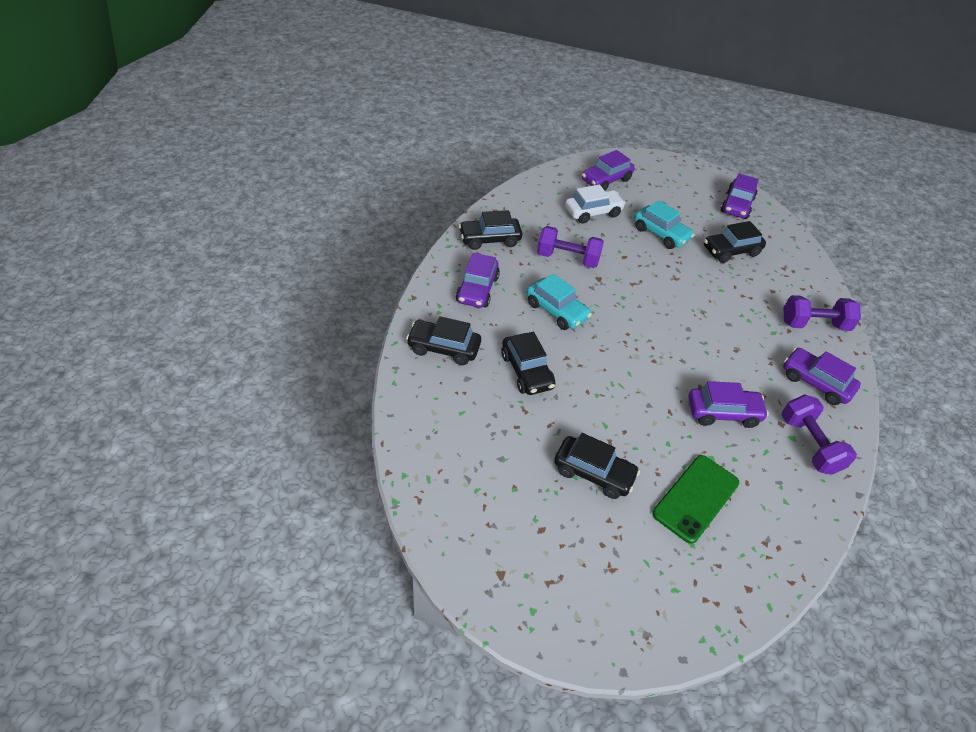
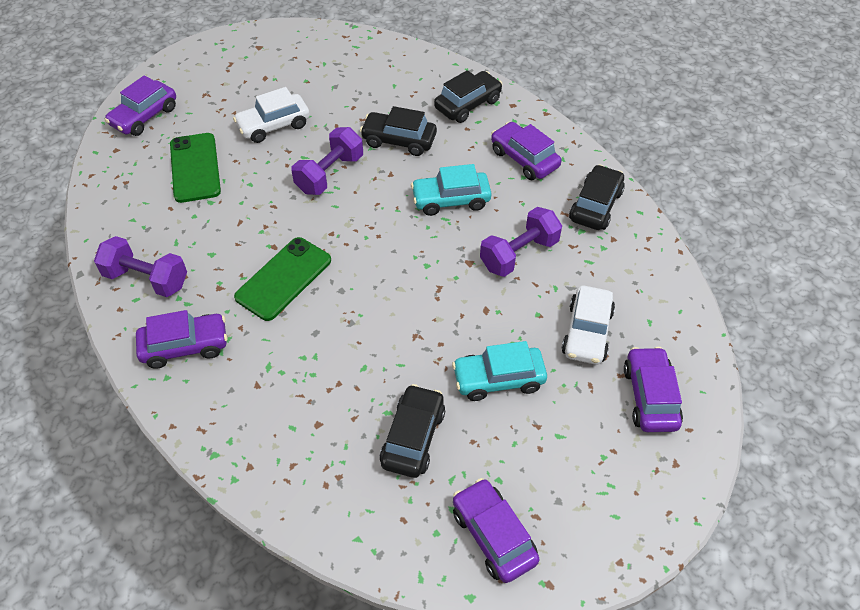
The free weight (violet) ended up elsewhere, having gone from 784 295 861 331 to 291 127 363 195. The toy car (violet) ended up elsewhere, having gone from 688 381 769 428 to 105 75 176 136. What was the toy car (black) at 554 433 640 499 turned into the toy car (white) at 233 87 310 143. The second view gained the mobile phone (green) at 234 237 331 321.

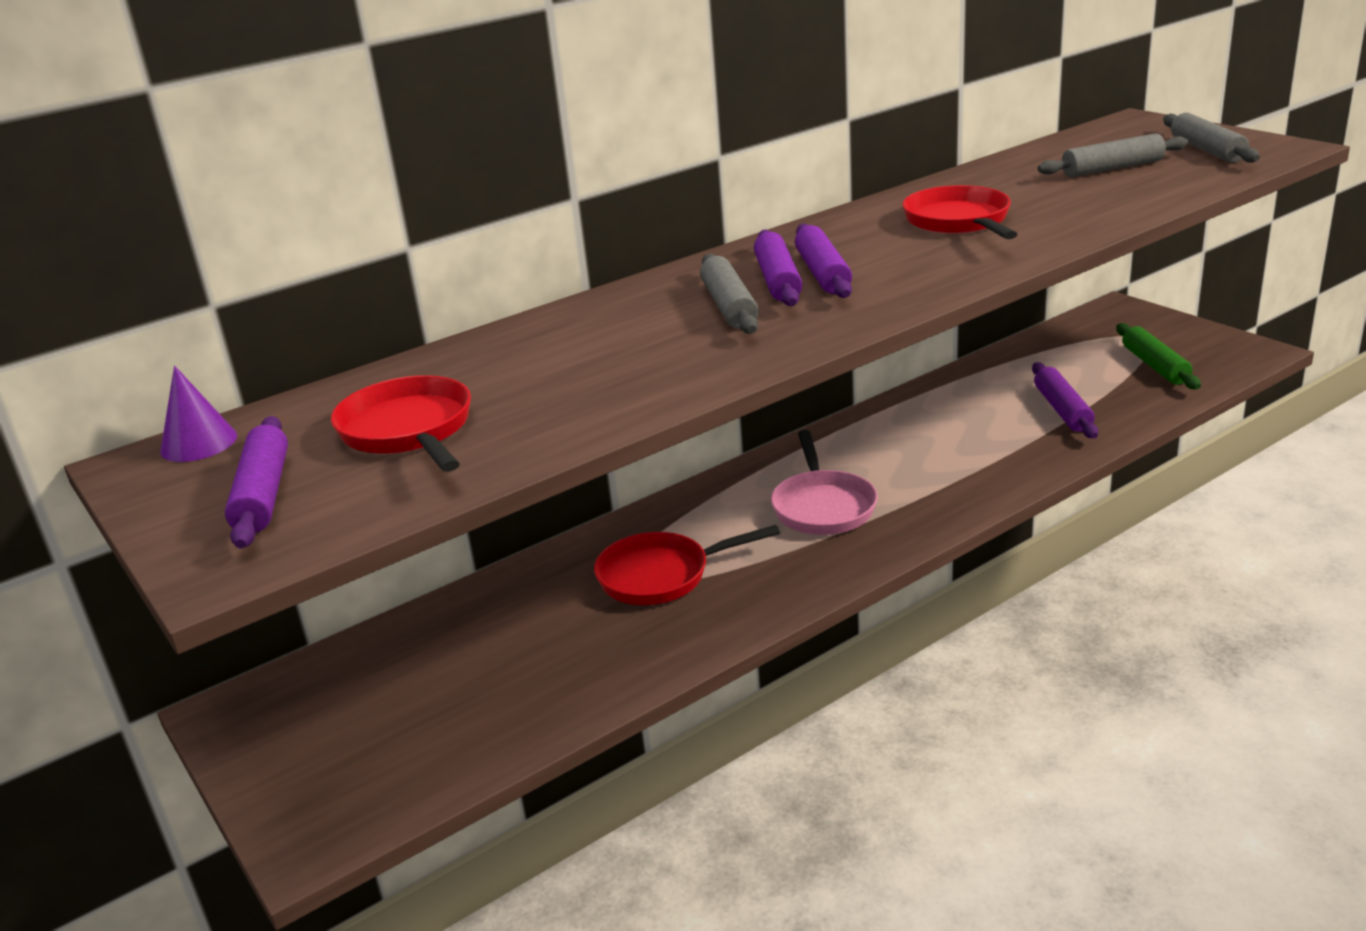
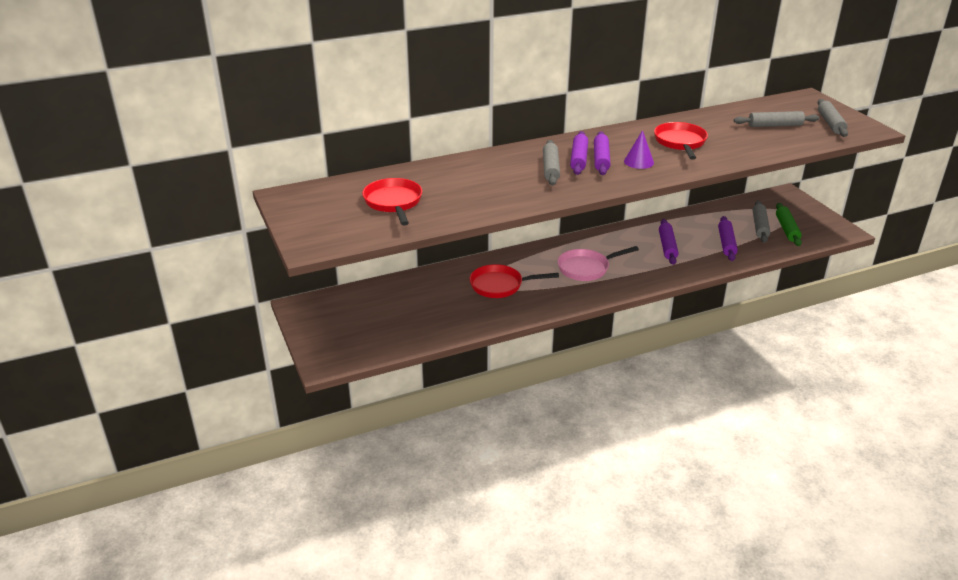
The cone (violet) ended up elsewhere, having gone from 160 366 237 462 to 624 130 654 169. The pastry roller (violet) ended up elsewhere, having gone from 225 416 288 549 to 659 219 678 265. The frying pan (pink) at 771 430 878 535 ended up facing another way, 60 degrees clockwise from before. The second view gained the pastry roller (grey) at 752 201 770 243.

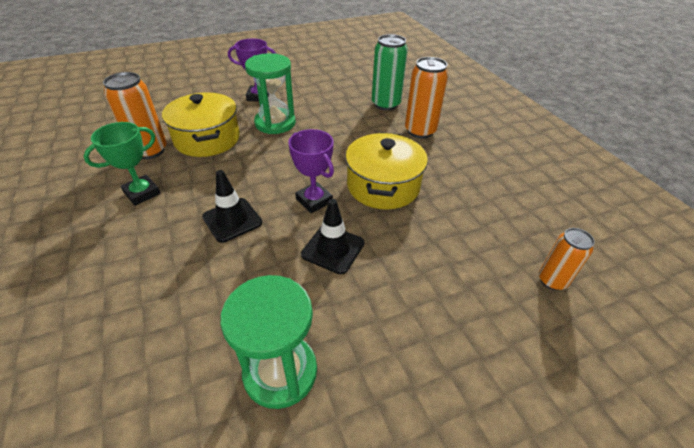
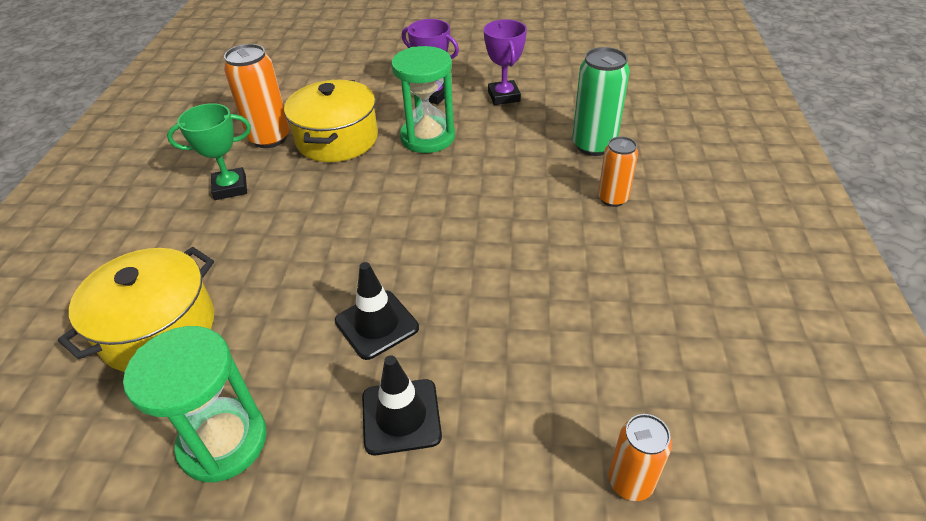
The size of the soda can (bright orange) at 405 57 449 138 changed by a factor of 0.62. The trophy (violet) ended up elsewhere, having gone from 288 129 334 213 to 484 19 527 105. The cooking pot (yellow) ended up elsewhere, having gone from 345 132 428 209 to 58 247 214 372. The safety cone (black) ended up elsewhere, having gone from 202 170 262 243 to 362 355 442 455.

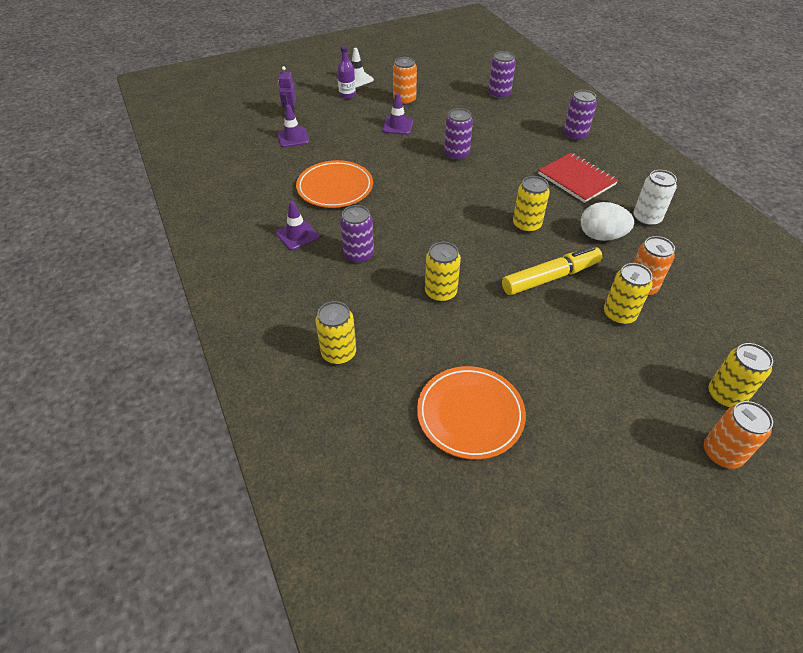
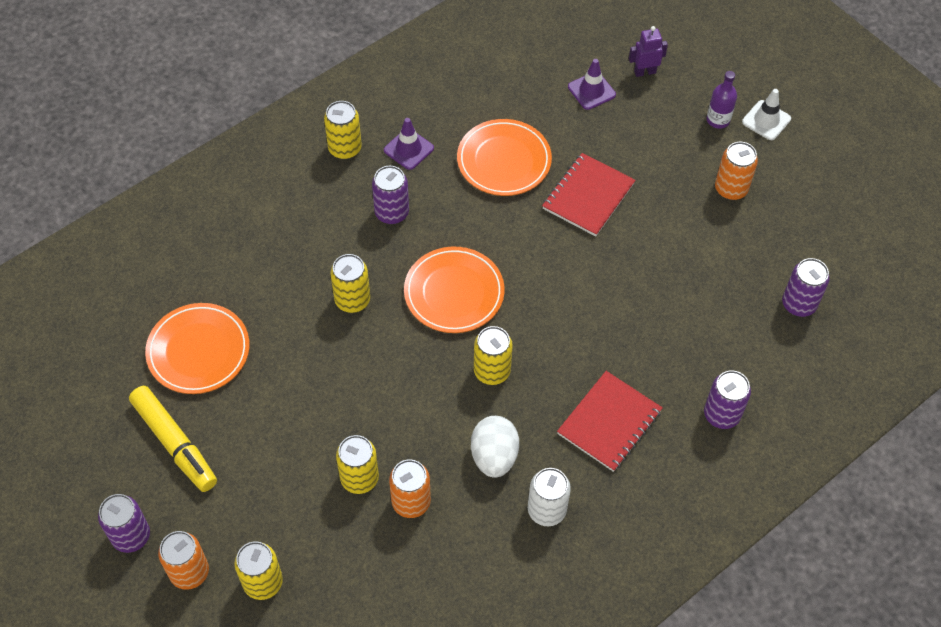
The second view lost the safety cone (violet) at 382 93 413 135. The soda can (violet) ended up elsewhere, having gone from 444 108 473 161 to 98 494 150 553. The marker (yellow) ended up elsewhere, having gone from 502 246 602 295 to 129 386 217 492. The soda can (yellow) ended up elsewhere, having gone from 316 301 356 365 to 324 101 362 159. The second view gained the notebook (crimson) at 542 153 636 237. The second view gained the dinner plate (bright orange) at 404 247 505 333.

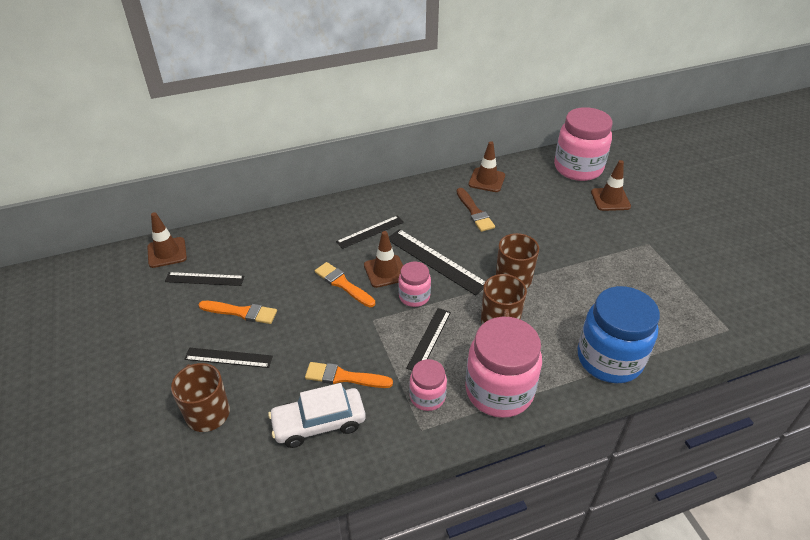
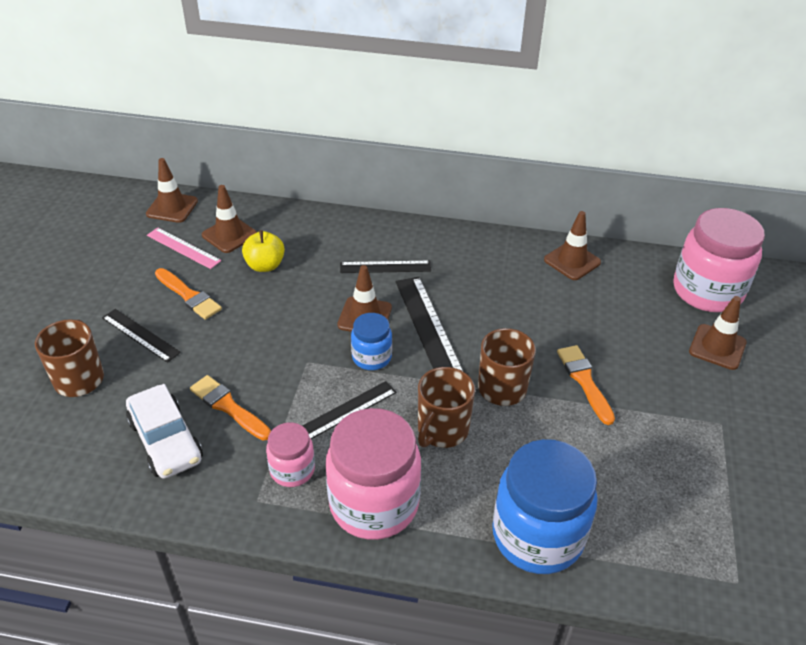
The second view lost the brush (russet) at 457 188 495 232. The brush (bright orange) ended up elsewhere, having gone from 315 262 375 307 to 557 345 615 425. What was the preserve jar (pink) at 398 262 431 307 turned into the preserve jar (royal blue) at 351 313 392 370. What was the straightedge (black) at 165 272 244 286 turned into the straightedge (pink) at 147 228 221 269. The toy car (white) at 268 383 366 448 ended up facing another way, 135 degrees counterclockwise from before. The second view gained the safety cone (russet) at 202 185 257 253. The second view gained the toy apple (yellow) at 242 230 285 272.

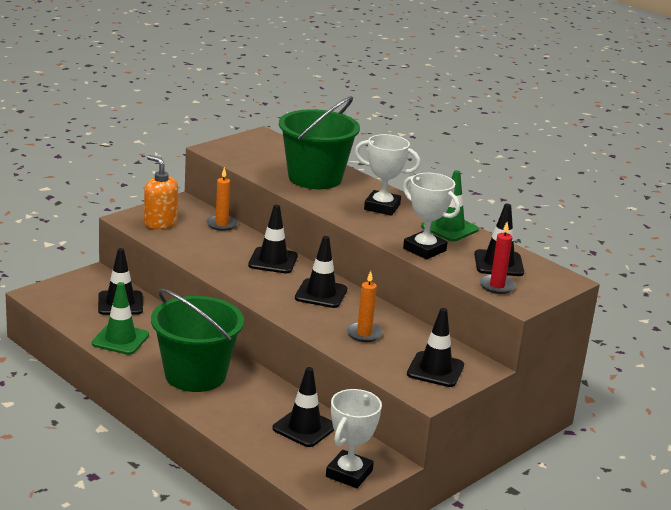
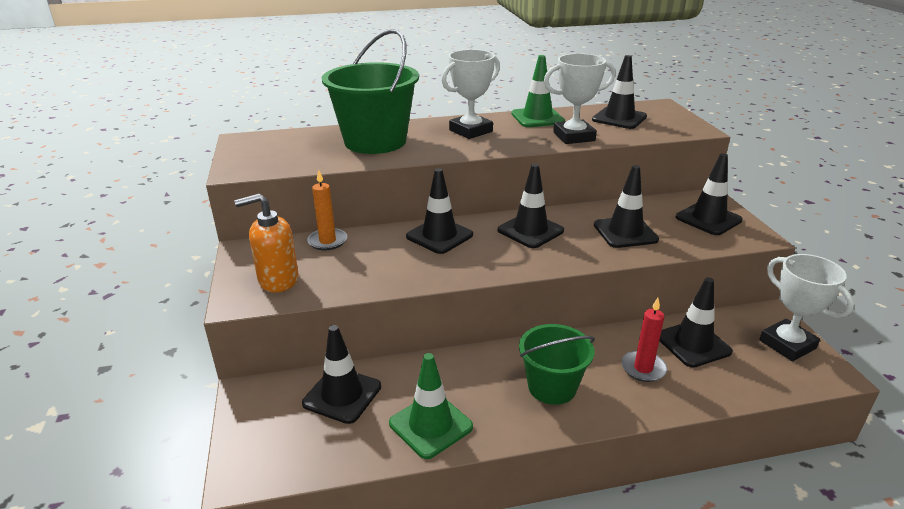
The pillar candle (crimson) ended up elsewhere, having gone from 480 222 516 294 to 621 298 667 382. Where the pillar candle (bright orange) stood at 346 271 383 342, the safety cone (black) came to stand at 594 165 659 248. The size of the bucket (green) at 151 289 244 392 changed by a factor of 0.62.

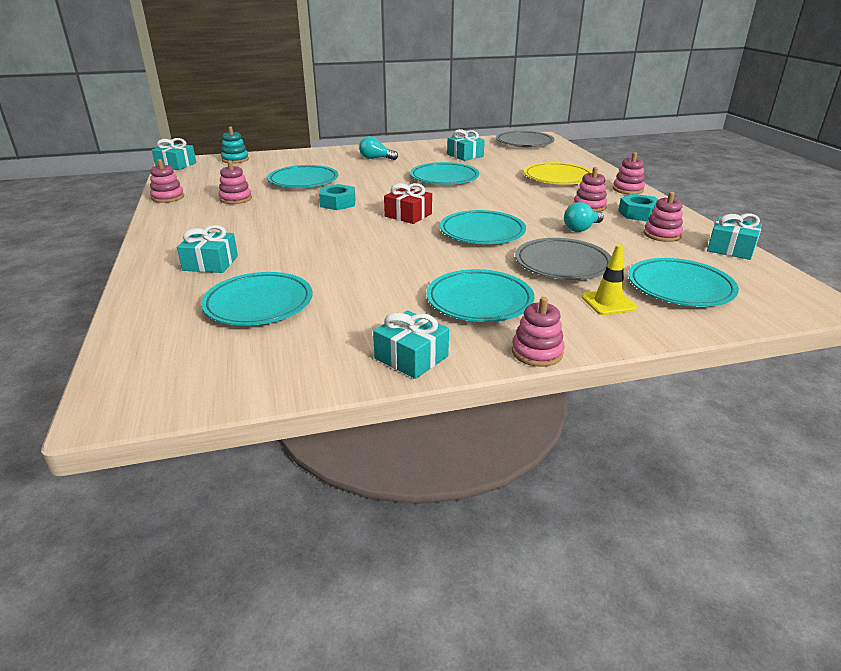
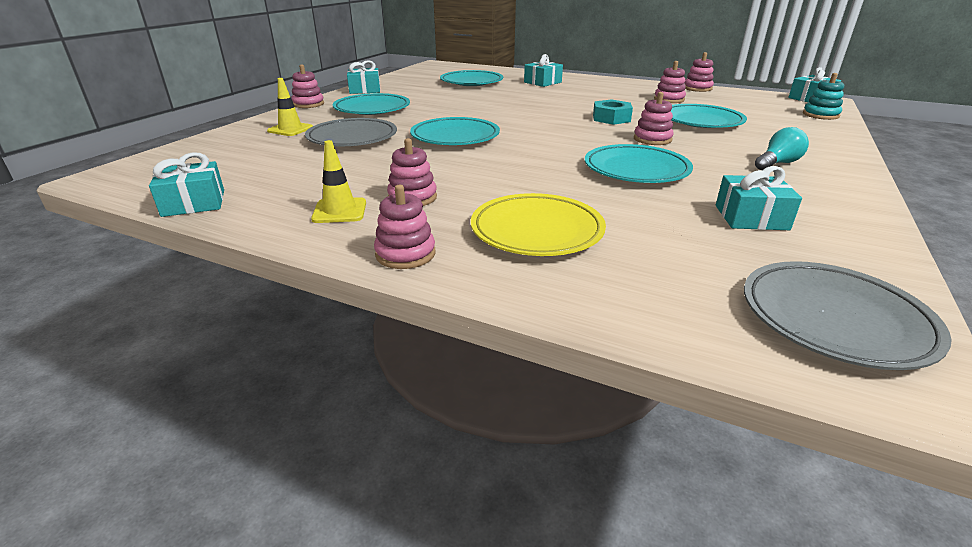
The second view lost the present (crimson) at 384 183 432 224. The stacking rings (pink) ended up elsewhere, having gone from 644 192 683 242 to 634 92 674 145. Where the hex nut (teal) stood at 618 194 658 222, the safety cone (yellow) came to stand at 311 140 366 223. The second view lost the bulb (teal) at 564 202 604 232. The second view lost the dinner plate (teal) at 628 258 739 307.

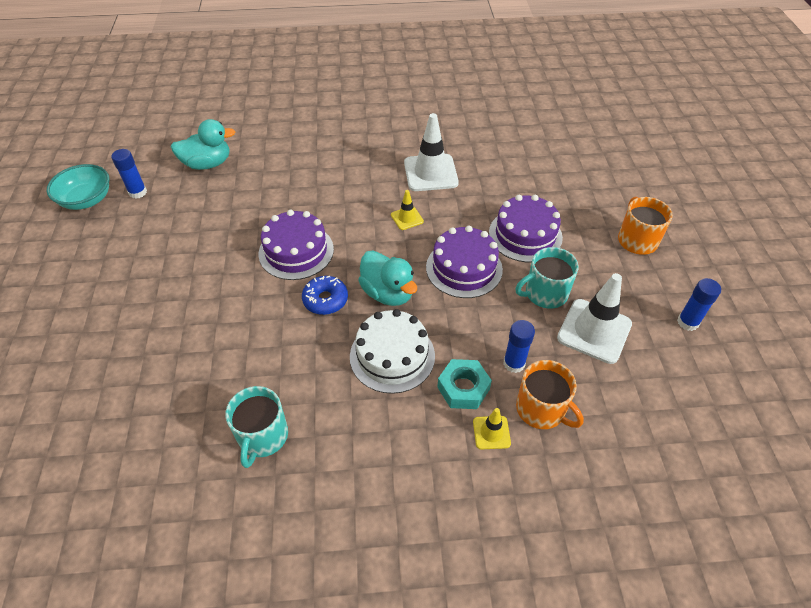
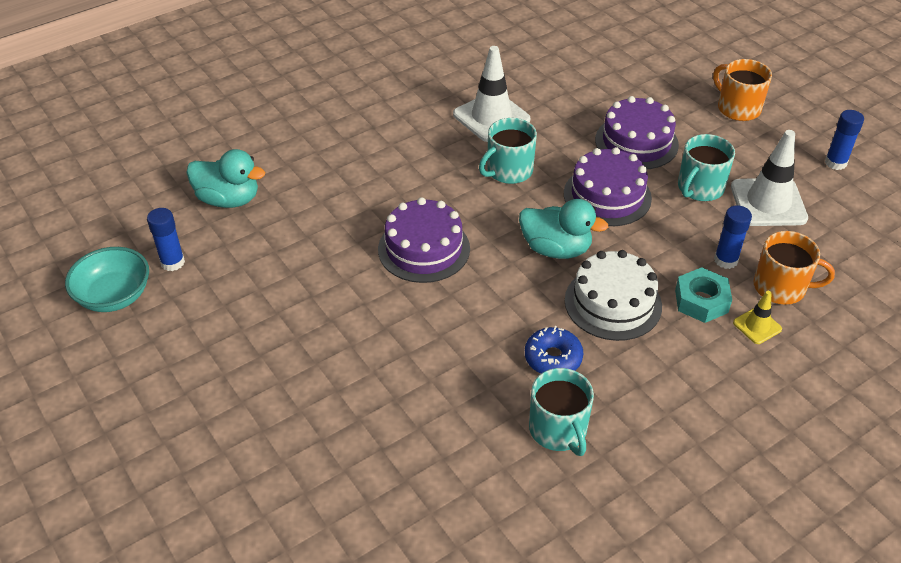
The duck (teal) at 171 119 235 170 ended up facing another way, 60 degrees clockwise from before. Where the safety cone (yellow) stood at 391 190 424 230, the mug (teal) came to stand at 479 118 537 184. The glazed donut (royal blue) ended up elsewhere, having gone from 302 276 348 315 to 525 326 583 374.

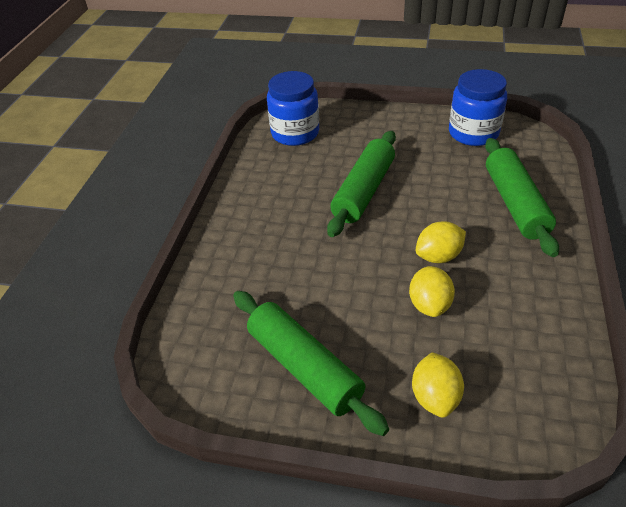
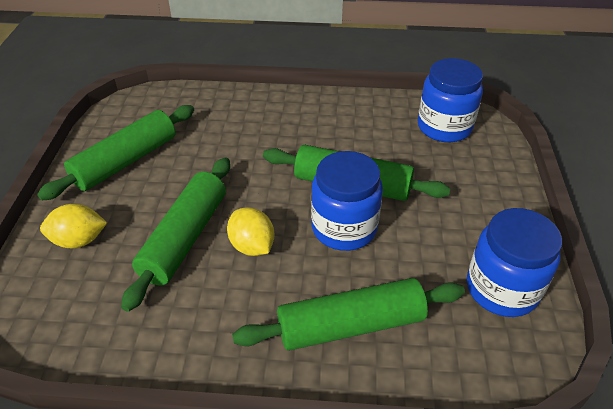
Where the toy lemon (yellow) stood at 409 266 455 317, the pastry roller (green) came to stand at 121 157 230 312. The second view gained the preserve jar (royal blue) at 311 151 383 251.

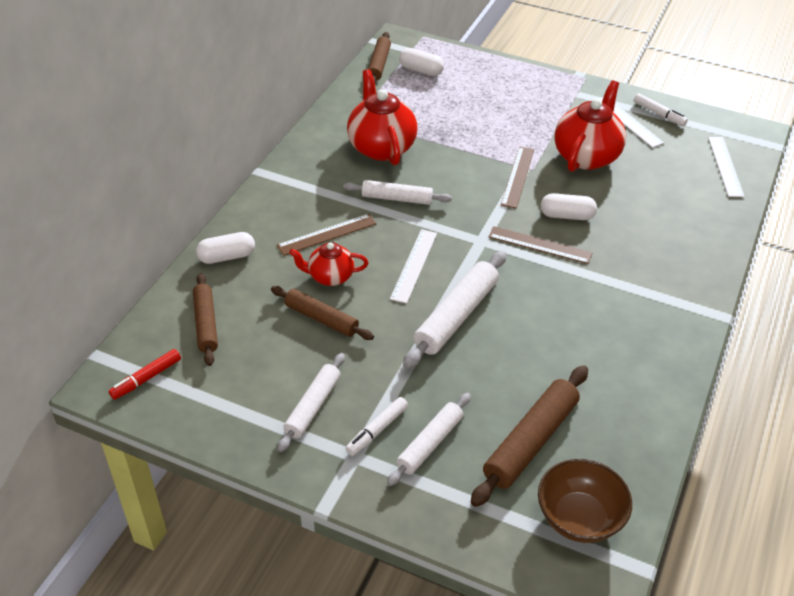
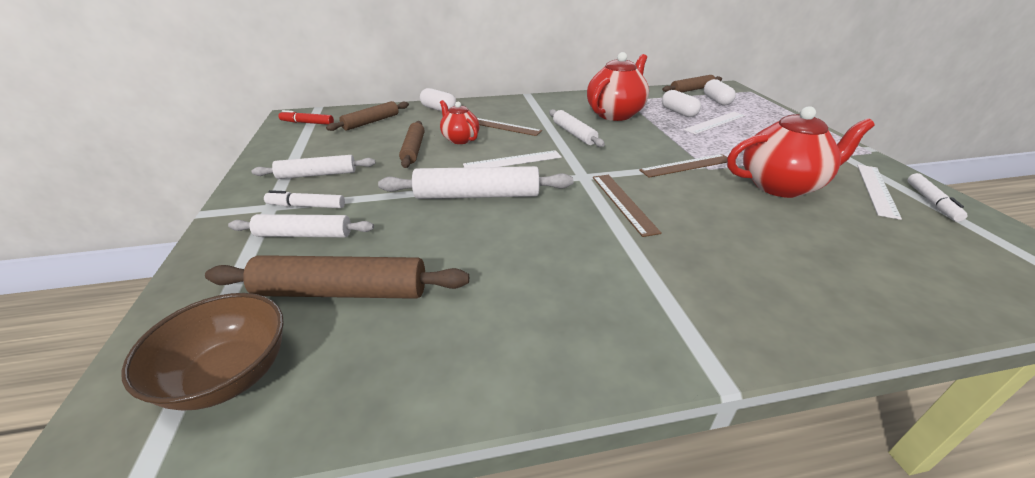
The straightedge (white) ended up elsewhere, having gone from 708 137 745 197 to 684 112 746 135. The capsule (white) ended up elsewhere, having gone from 541 193 597 220 to 662 90 701 117.

